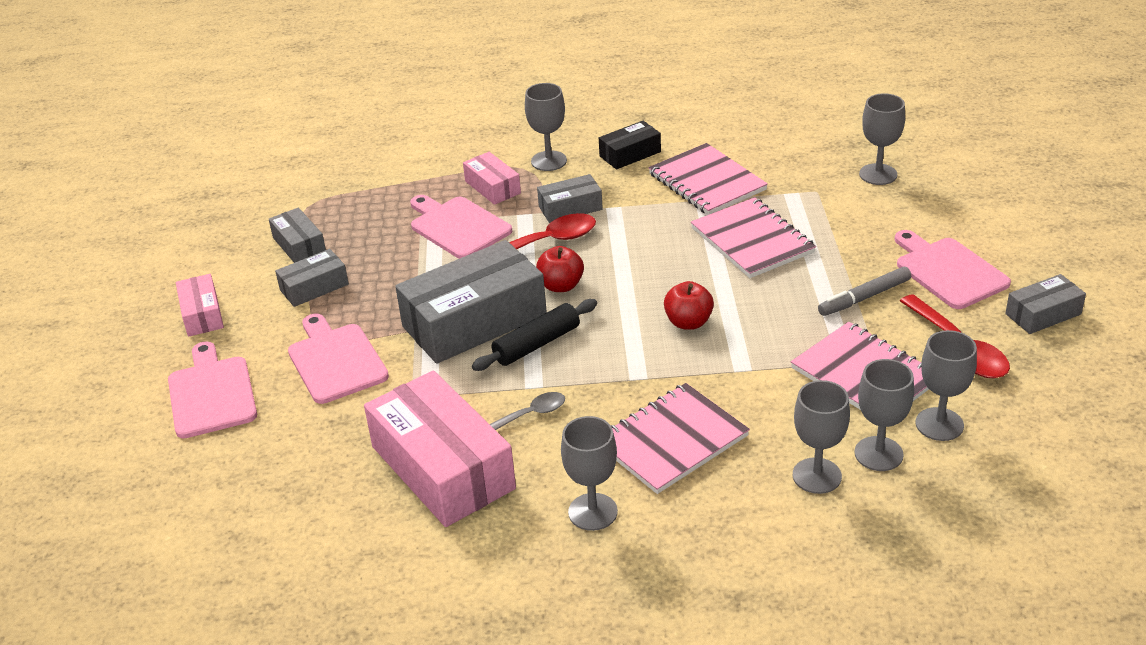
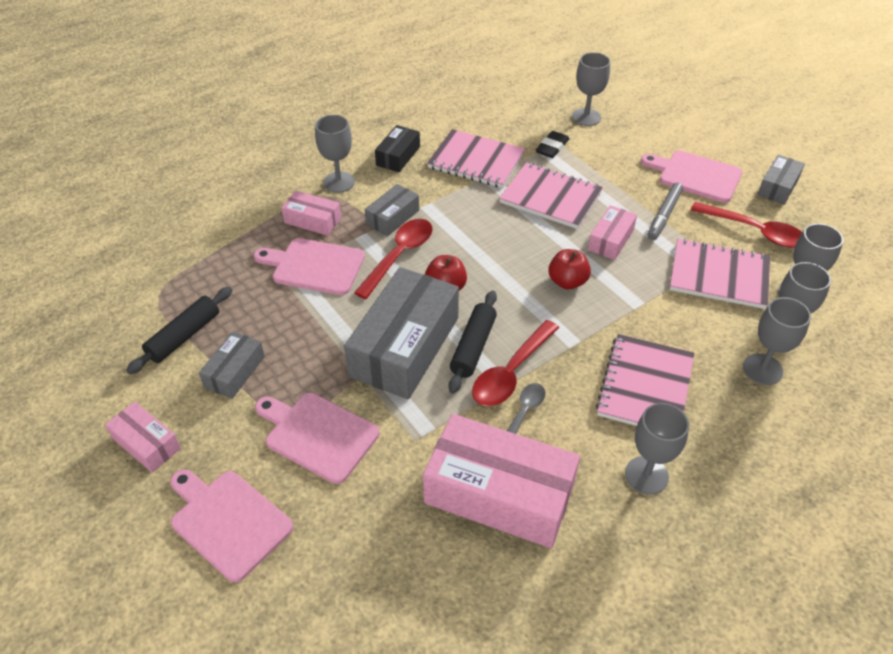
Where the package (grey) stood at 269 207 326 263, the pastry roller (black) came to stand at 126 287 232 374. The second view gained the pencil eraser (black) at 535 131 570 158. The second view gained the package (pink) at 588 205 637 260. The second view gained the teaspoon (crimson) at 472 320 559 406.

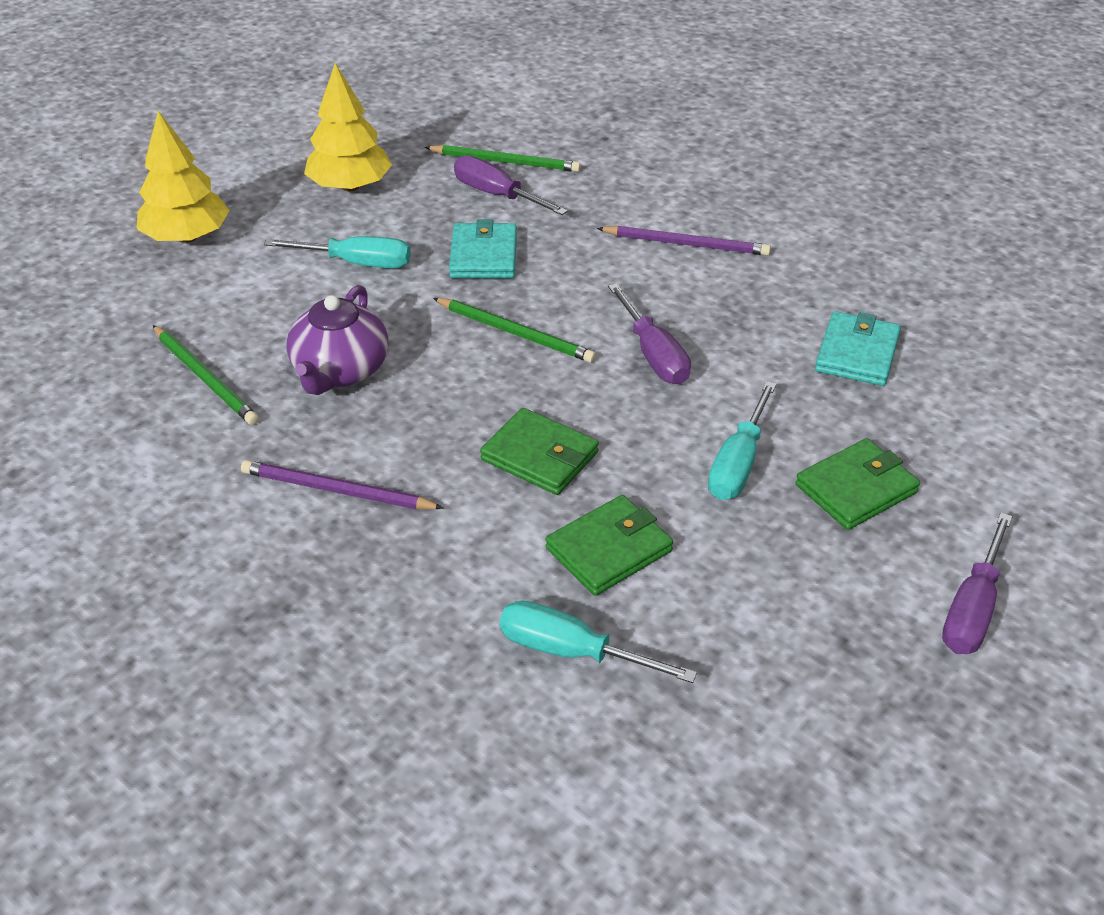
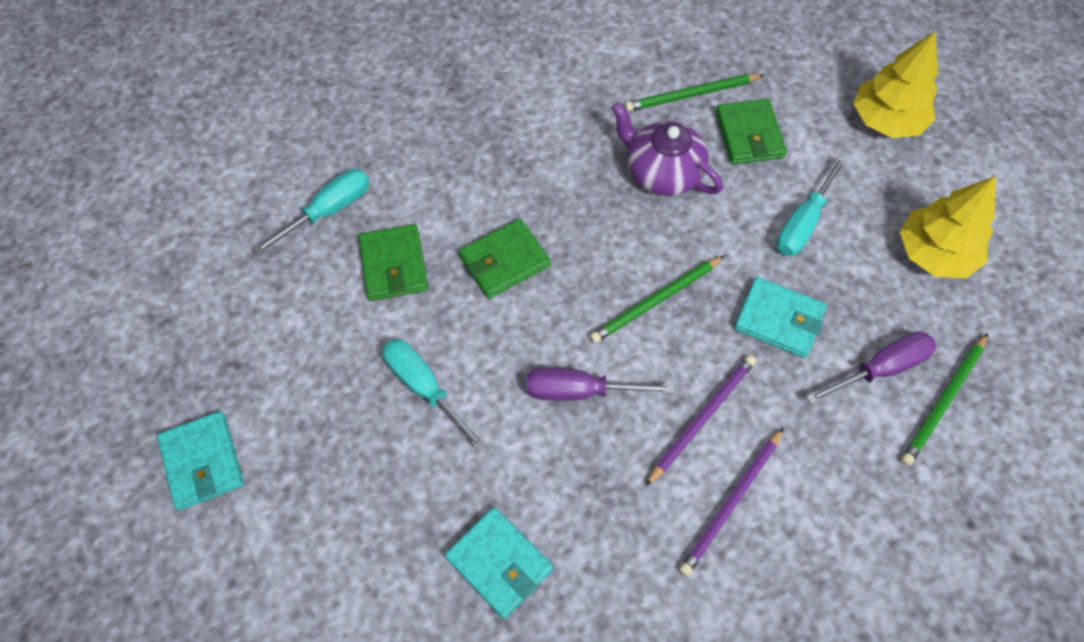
The wallet (green) ended up elsewhere, having gone from 796 438 920 530 to 716 99 787 165. The lead pencil (violet) ended up elsewhere, having gone from 241 460 443 510 to 646 355 756 486. Where the screwdriver (violet) stood at 942 513 1013 654, the wallet (teal) came to stand at 157 411 244 510.

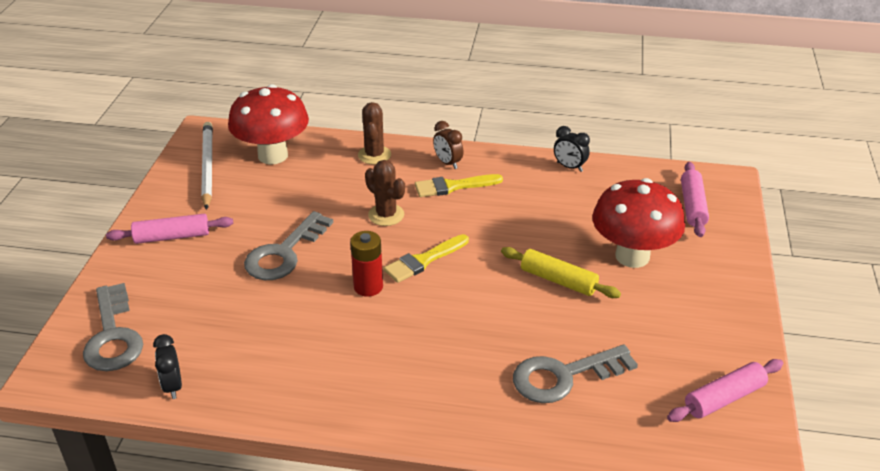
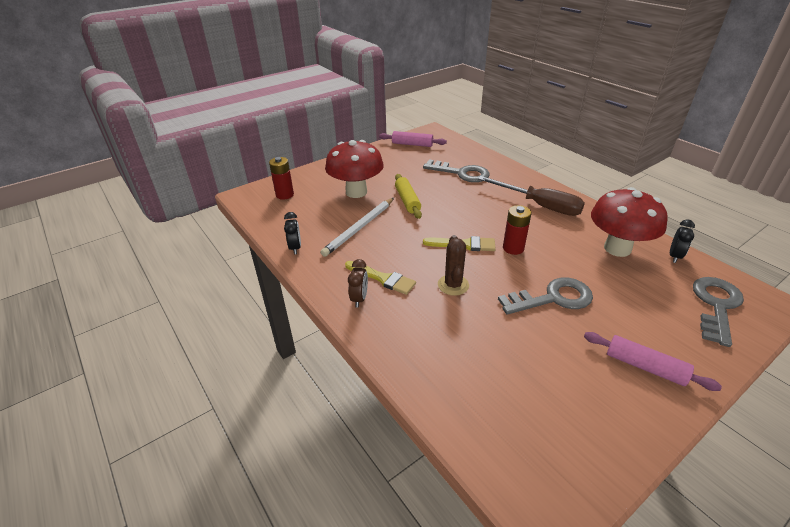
The mushroom (crimson) ended up elsewhere, having gone from 228 84 309 165 to 591 187 668 257. The second view lost the prickly plant (russet) at 358 102 391 165. The lead pencil (white) ended up elsewhere, having gone from 201 122 213 210 to 320 198 394 257. Where the pastry roller (pink) stood at 681 162 709 237, the power cell (crimson) came to stand at 269 157 294 200. The second view gained the screwdriver (russet) at 478 176 585 216.

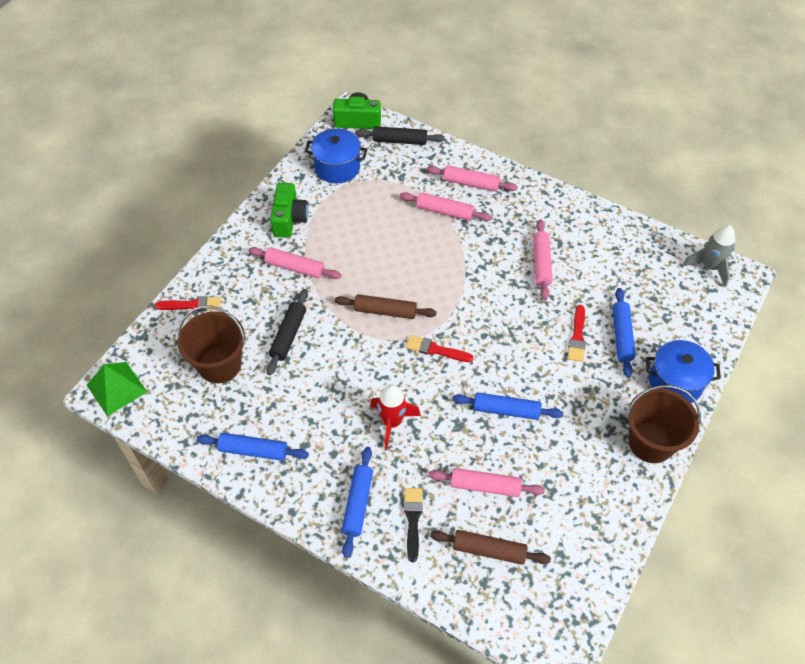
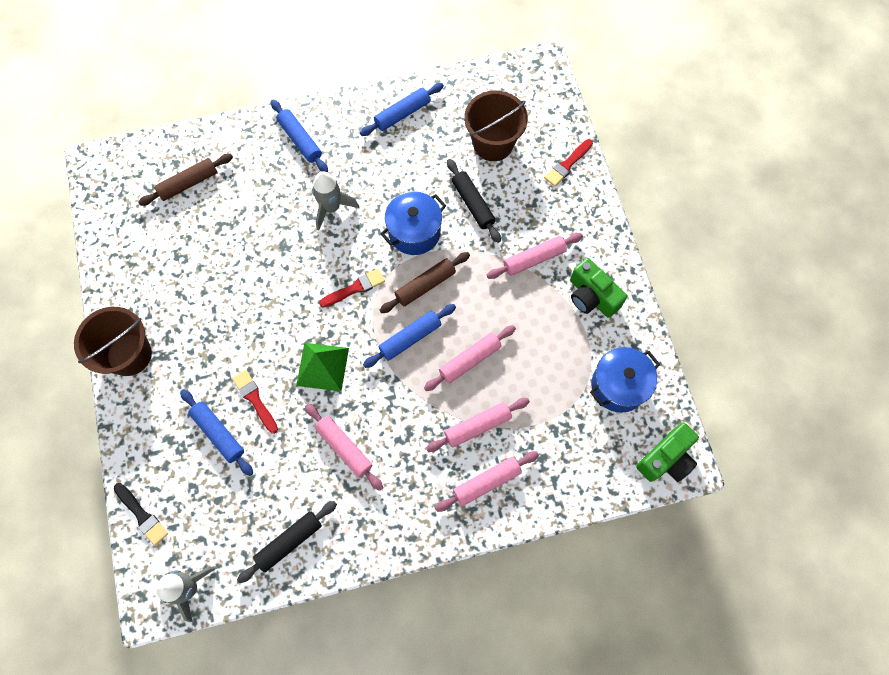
The pastry roller (black) ended up elsewhere, having gone from 355 126 445 145 to 237 501 337 583. The cooking pot (royal blue) ended up elsewhere, having gone from 646 340 721 403 to 381 191 446 255. The pyramid shape (green) ended up elsewhere, having gone from 87 362 147 416 to 296 343 349 391. What was the rocket (crimson) at 370 384 421 449 turned into the rocket (grey) at 312 171 359 231. The pastry roller (royal blue) ended up elsewhere, having gone from 452 393 563 420 to 363 304 456 368. The pastry roller (pink) ended up elsewhere, having gone from 428 468 545 497 to 424 325 516 391. The brush (black) ended up elsewhere, having gone from 404 488 423 562 to 114 483 168 546.

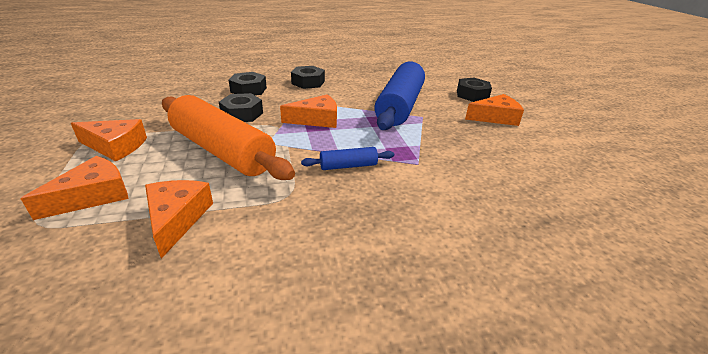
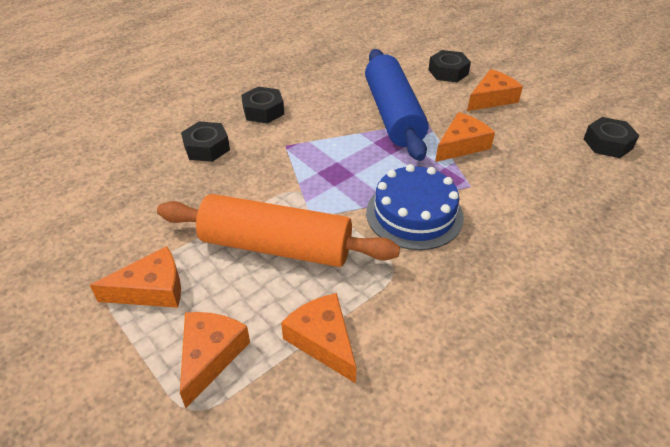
The hex nut (black) ended up elsewhere, having gone from 219 93 263 122 to 584 117 639 158. The cheese wedge (bright orange) ended up elsewhere, having gone from 280 94 337 128 to 435 112 495 162. Where the pastry roller (royal blue) stood at 301 147 394 170, the gateau (royal blue) came to stand at 366 164 464 250.

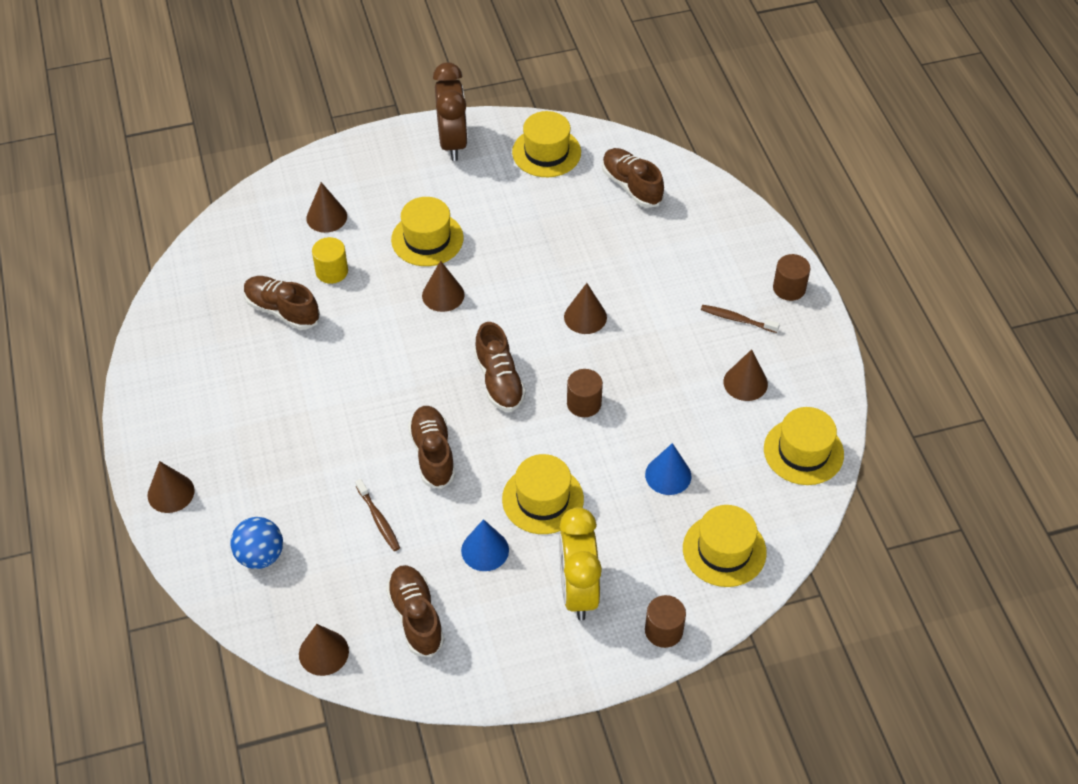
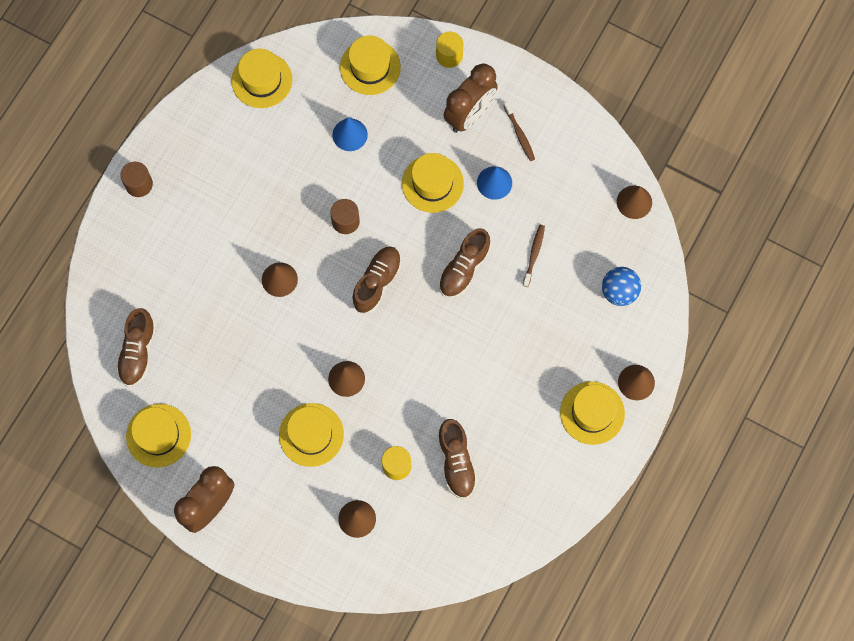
The toothbrush (russet) ended up elsewhere, having gone from 701 305 780 333 to 504 102 535 161. The second view lost the cone (russet) at 723 349 768 401. What was the alarm clock (yellow) at 559 507 602 620 turned into the alarm clock (russet) at 443 64 498 133. The second view lost the lace-up shoe (russet) at 386 565 444 657. What was the solid cylinder (russet) at 645 595 686 648 turned into the solid cylinder (yellow) at 436 31 464 68. The second view gained the tall hat (yellow) at 560 381 625 445.

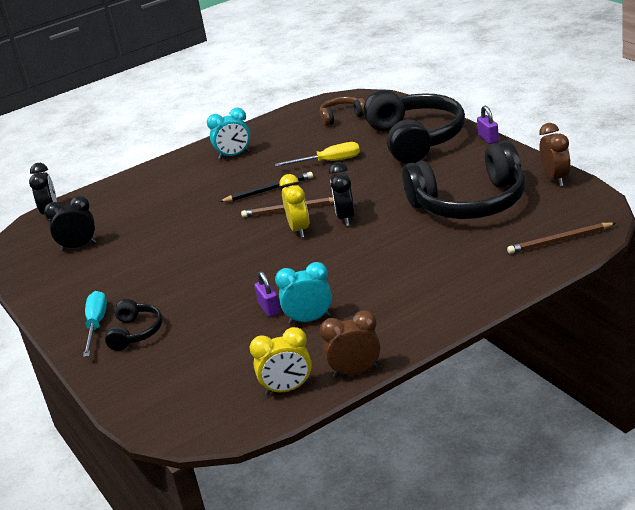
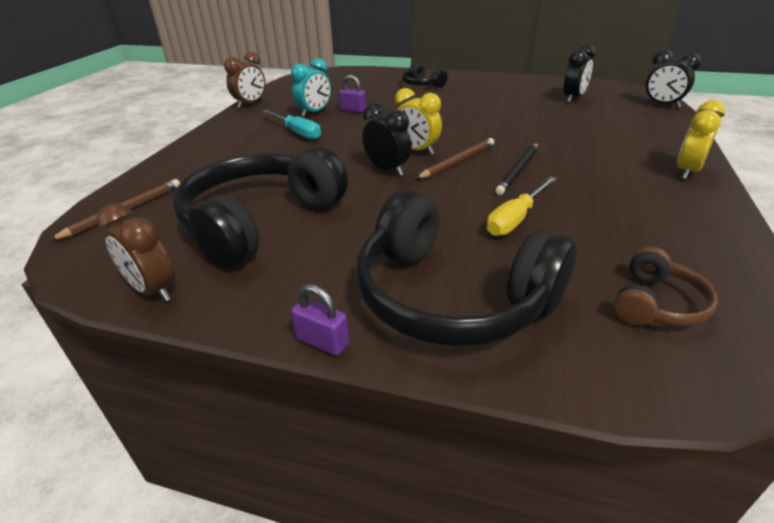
The second view lost the alarm clock (teal) at 207 108 250 160. The screwdriver (teal) ended up elsewhere, having gone from 83 291 107 357 to 262 110 321 140. The alarm clock (yellow) ended up elsewhere, having gone from 250 327 312 395 to 677 100 726 179.

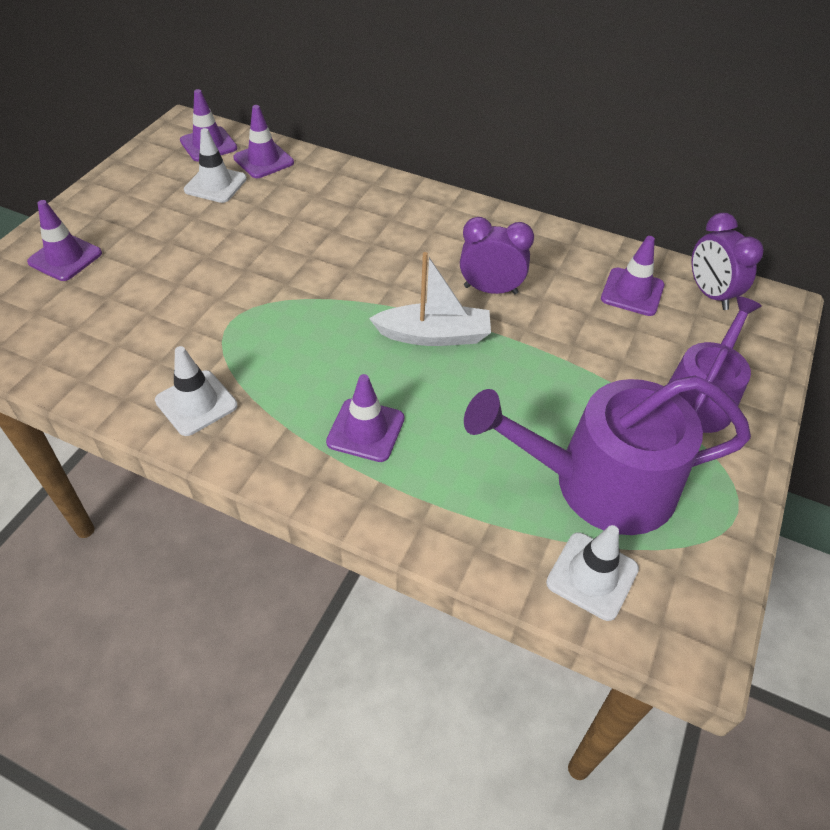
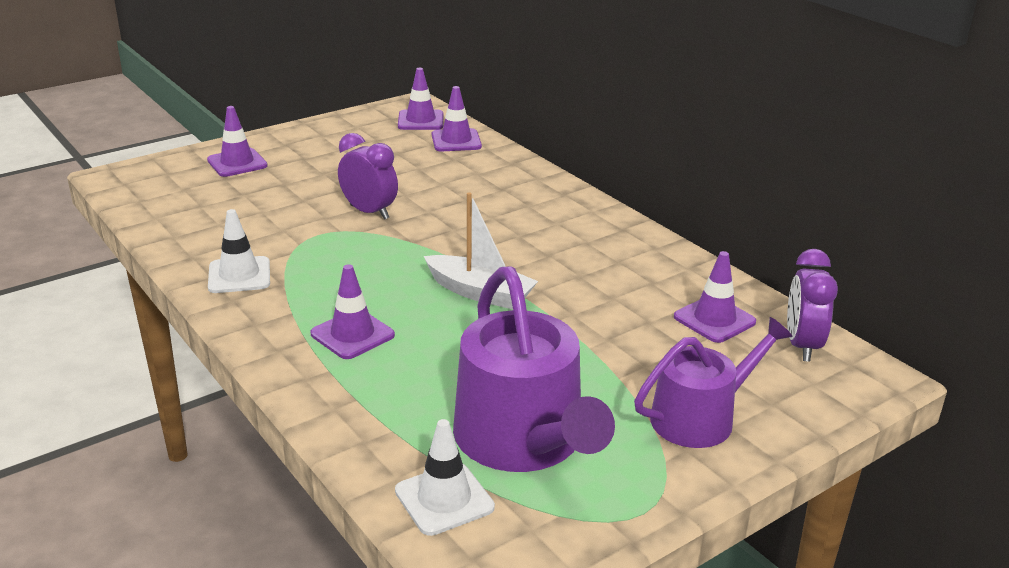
The second view lost the safety cone (white) at 184 128 247 203. The alarm clock (violet) ended up elsewhere, having gone from 460 217 534 294 to 338 133 398 220. The sprinkling can (violet) at 464 375 751 535 ended up facing another way, 135 degrees counterclockwise from before.

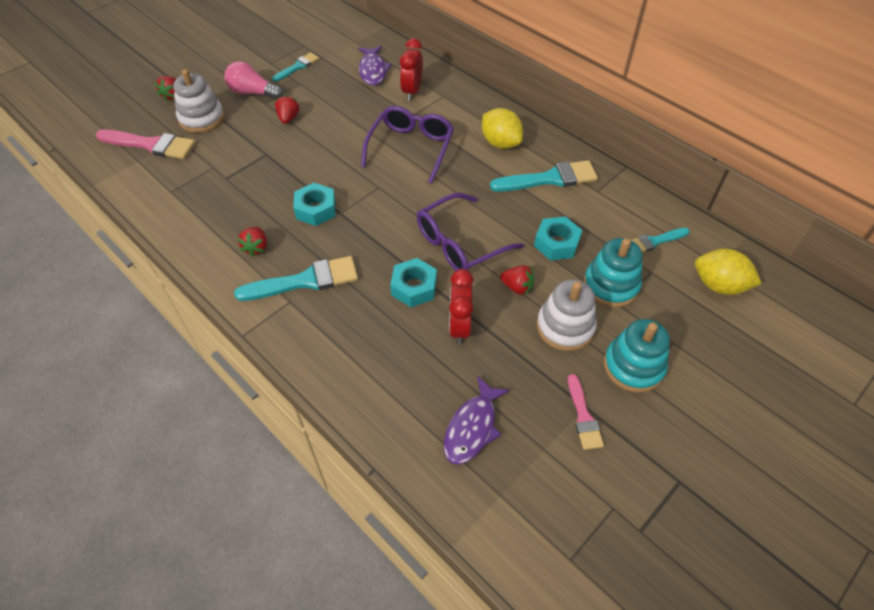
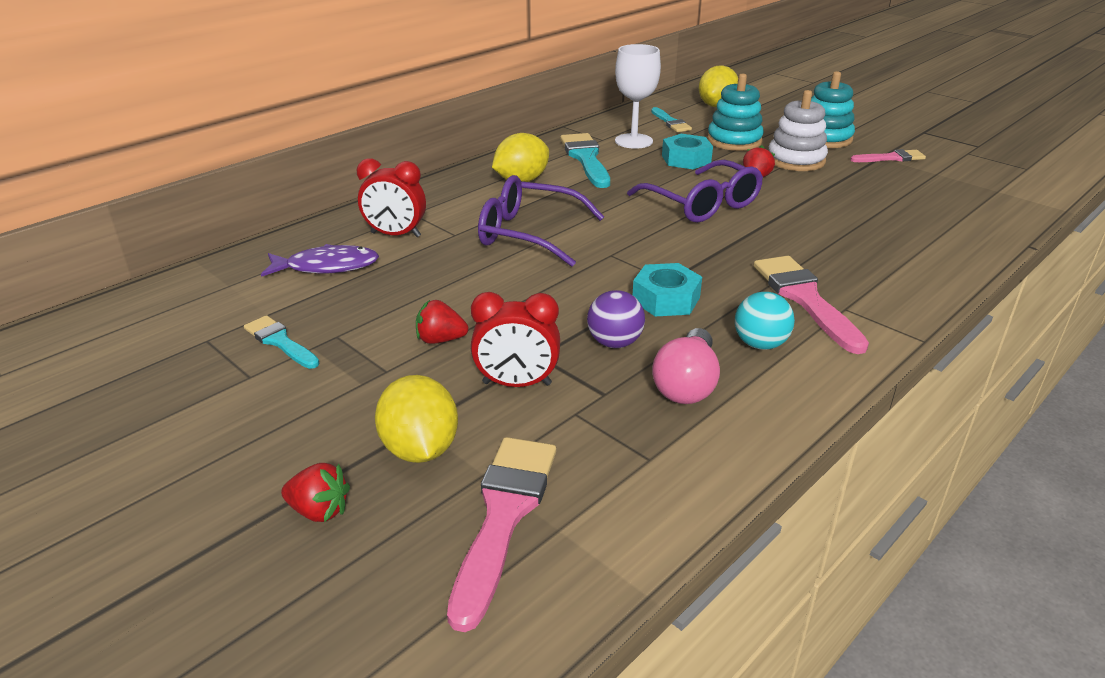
The bulb (pink) ended up elsewhere, having gone from 224 61 283 100 to 652 328 720 404. Where the stacking rings (white) stood at 173 69 224 133, the toy lemon (yellow) came to stand at 375 375 458 463. Where the berry (crimson) stood at 237 227 267 257, the ball (teal) came to stand at 735 292 795 350. What was the brush (teal) at 234 256 358 301 turned into the brush (pink) at 754 256 869 354. The second view lost the hex nut (teal) at 390 258 437 307. The alarm clock (crimson) ended up elsewhere, having gone from 449 269 474 345 to 471 292 560 387. The second view lost the fish figure (violet) at 444 376 510 465. The second view gained the chalice (white) at 615 44 661 149. The second view gained the ball (violet) at 587 290 645 348.

